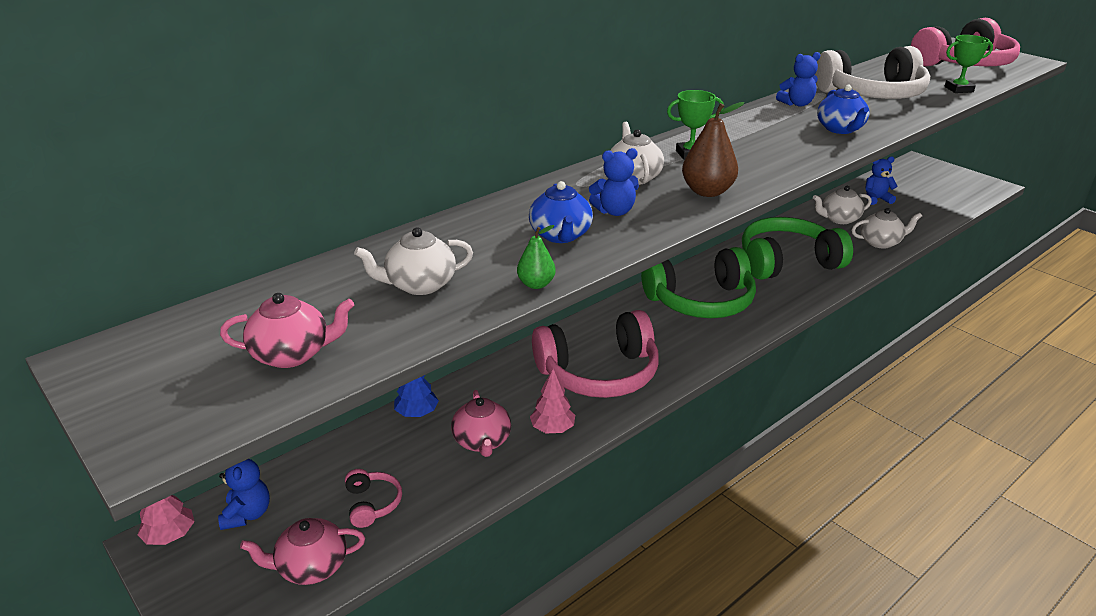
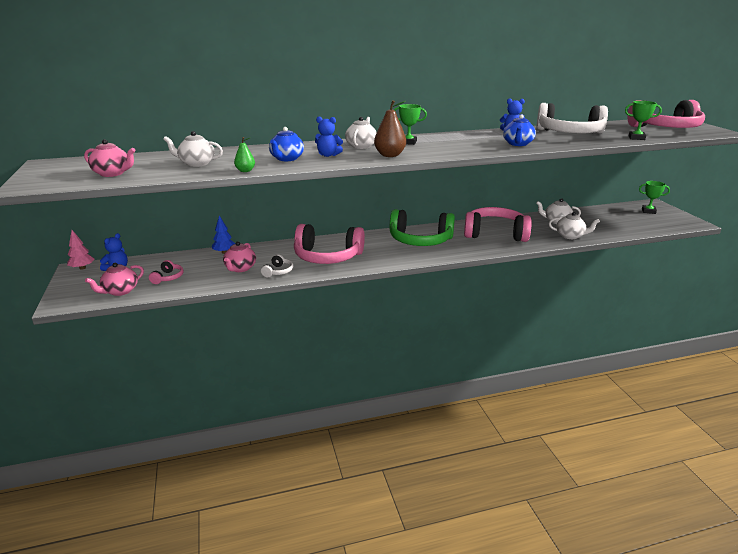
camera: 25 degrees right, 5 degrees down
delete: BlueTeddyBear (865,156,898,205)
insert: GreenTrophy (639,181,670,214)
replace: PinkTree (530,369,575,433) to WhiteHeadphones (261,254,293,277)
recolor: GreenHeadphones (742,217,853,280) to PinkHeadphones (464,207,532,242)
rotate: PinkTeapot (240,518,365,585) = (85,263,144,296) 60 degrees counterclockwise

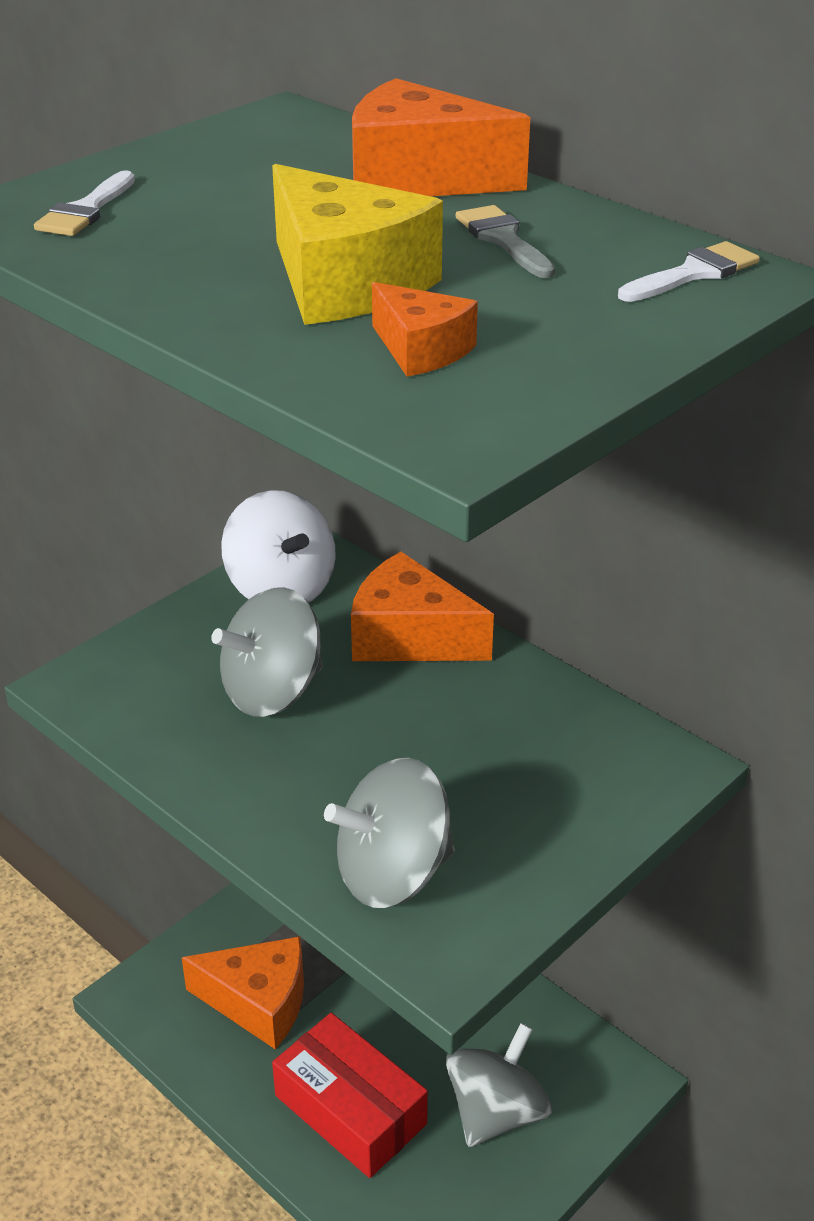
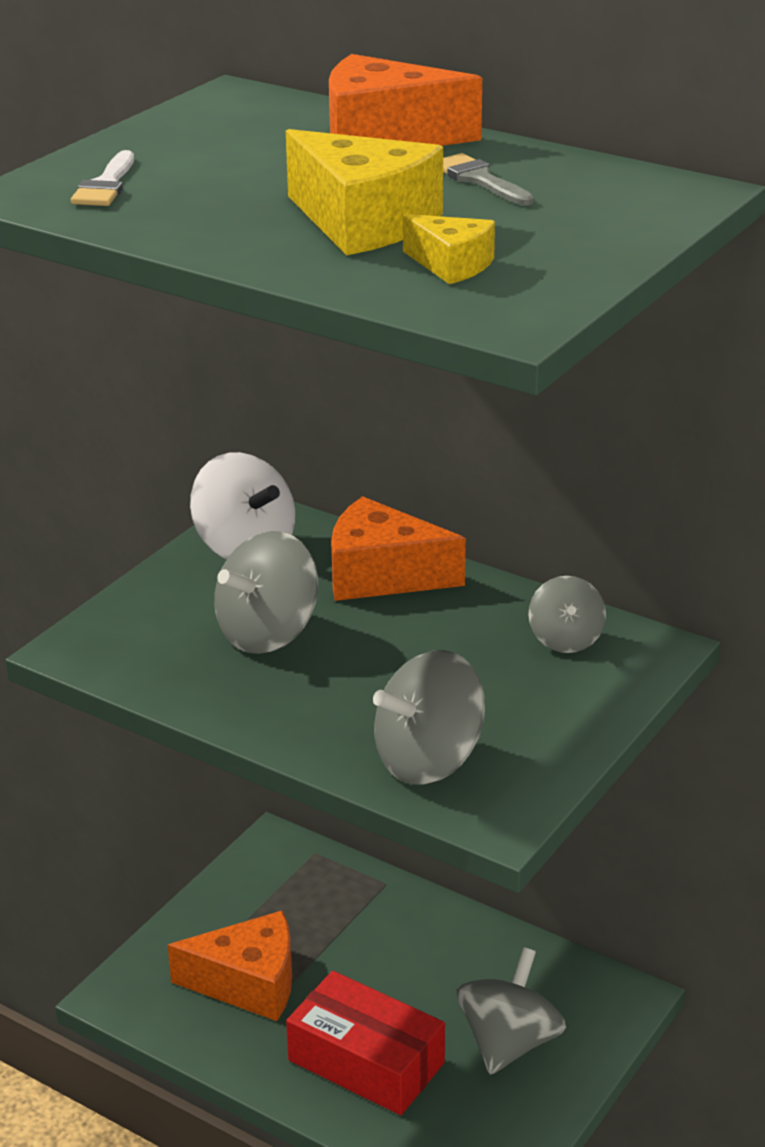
camera: 10 degrees left, 5 degrees down
delete: WhiteBrush (618,241,760,302)
insert: GreySpinningTop (528,576,606,653)
recolor: OrangeCheese (372,282,478,377) to YellowCheese (403,214,495,284)

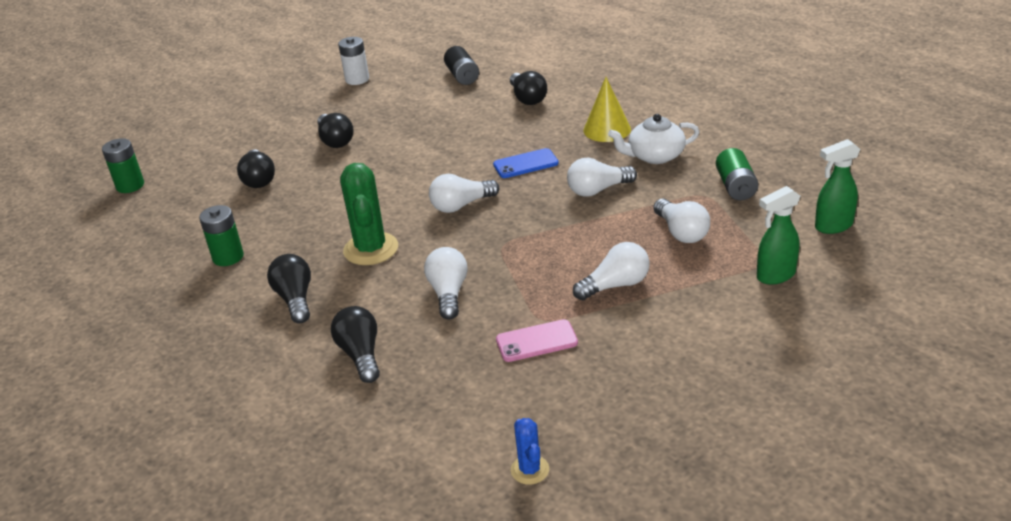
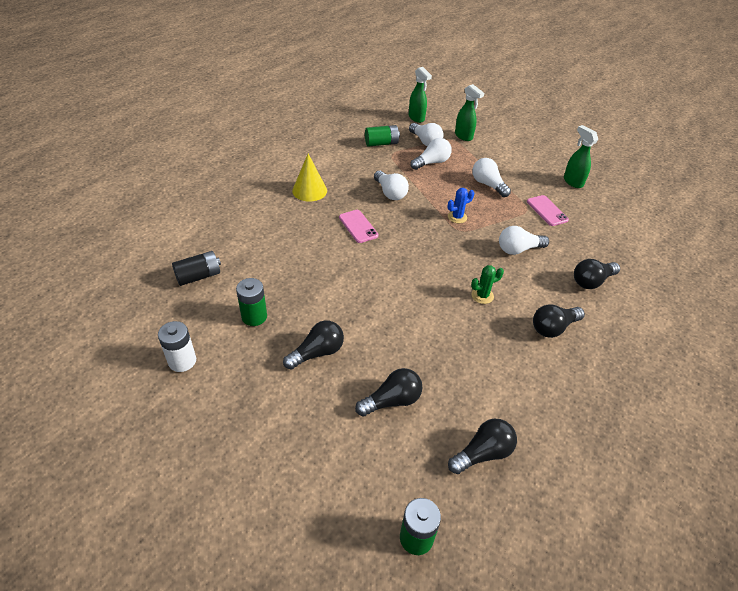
camera: 105 degrees left, 10 degrees up
delete: WhiteTeapot (608,114,699,164)
insert: GreenSprayBottle (564,125,598,188)
move: GreenBattery (199,205,244,266) to (236,278,267,326); WhiteLightBulb (429,174,499,213) to (409,123,444,147); BlueCactus (511,418,549,485) to (447,188,474,223); BlackLightBulb (510,71,547,105) to (448,419,517,474)
recolor: BluePhone (493,148,559,178) to PinkPhone (339,210,378,243)
resize: GreenCactus (340,163,398,265) = (471,265,504,304) x0.53

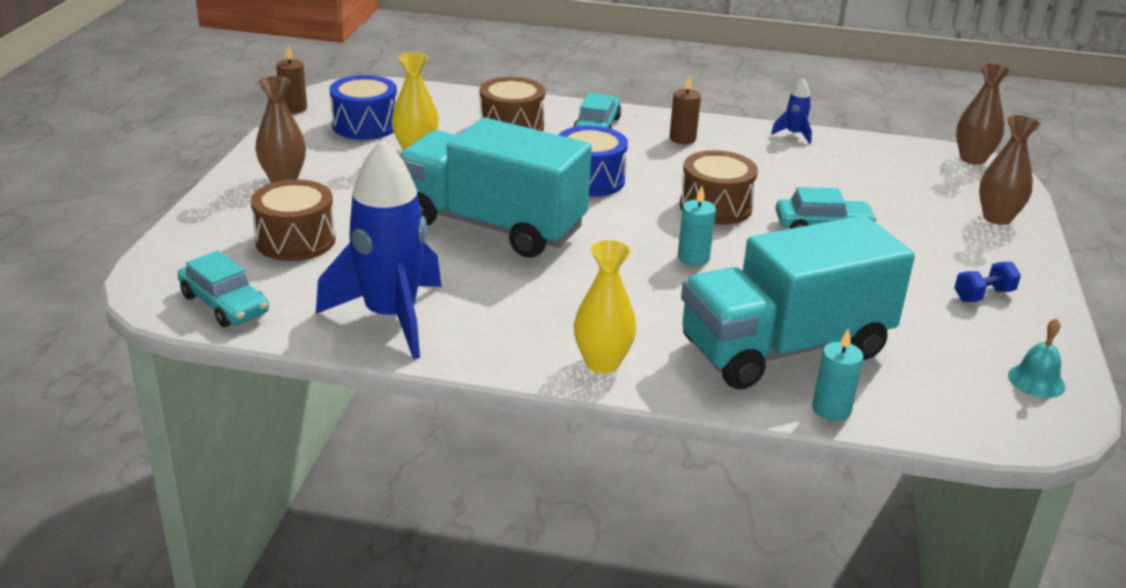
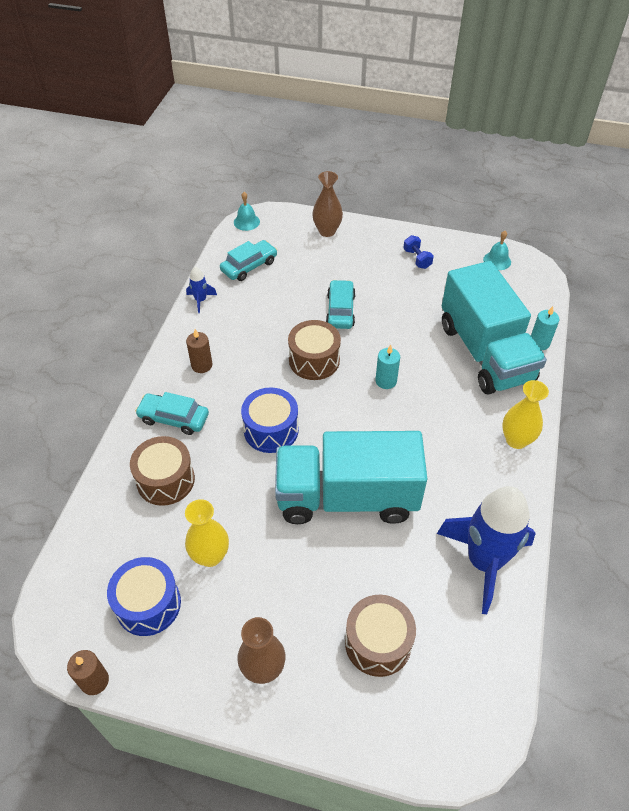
camera: 85 degrees left, 20 degrees up
move: TurquoiseCar (178,251,269,327) to (220,240,277,281)
replace: BrownVase (956,63,1011,165) to TurquoiseBell (234,192,260,231)
rotate: TurquoiseTruck (400,118,592,258) = (275,431,427,524) 60 degrees clockwise

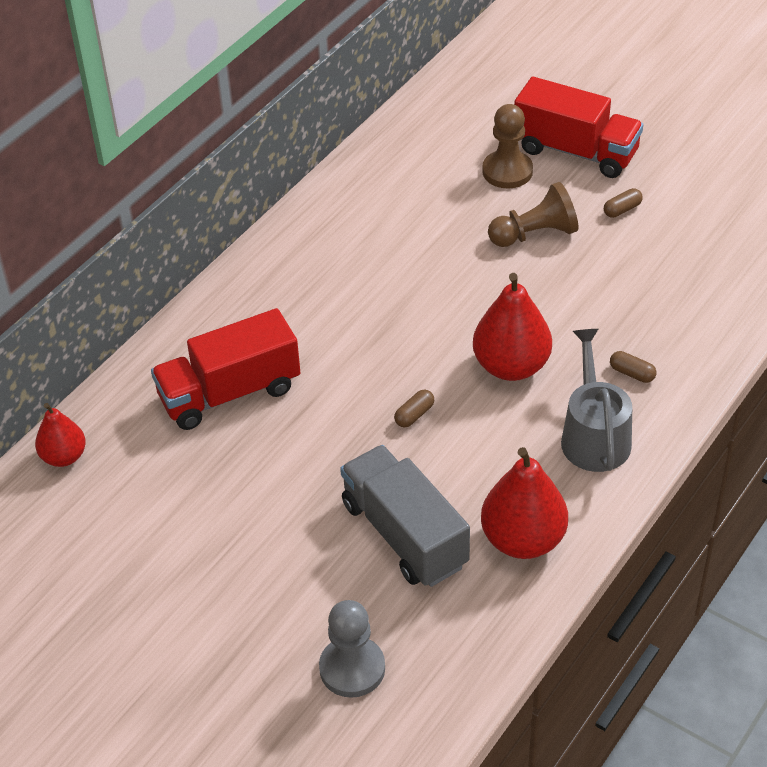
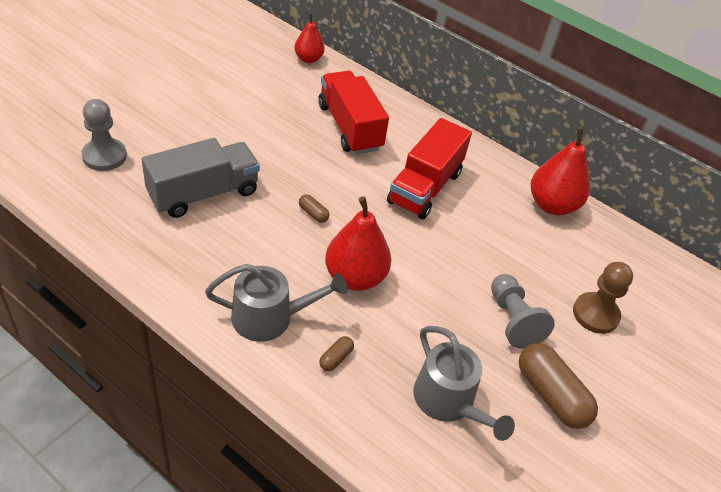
camera: 85 degrees right, 0 degrees up
insert: GreyWateringCan (413,326,515,441)
move: RedTruck (514,77,643,178) to (387,118,472,219); RedPear (481,447,568,559) to (531,127,590,215)
recolor: BrownPawn (488,182,578,247) to GreyPawn (491,274,555,349)
resize: BrownCapsule (604,188,643,218) = (519,343,598,429) x2.18

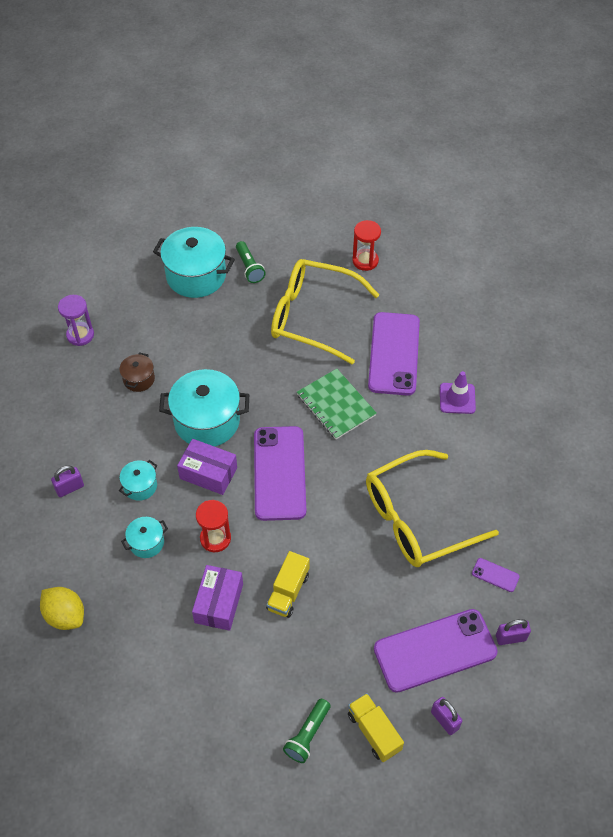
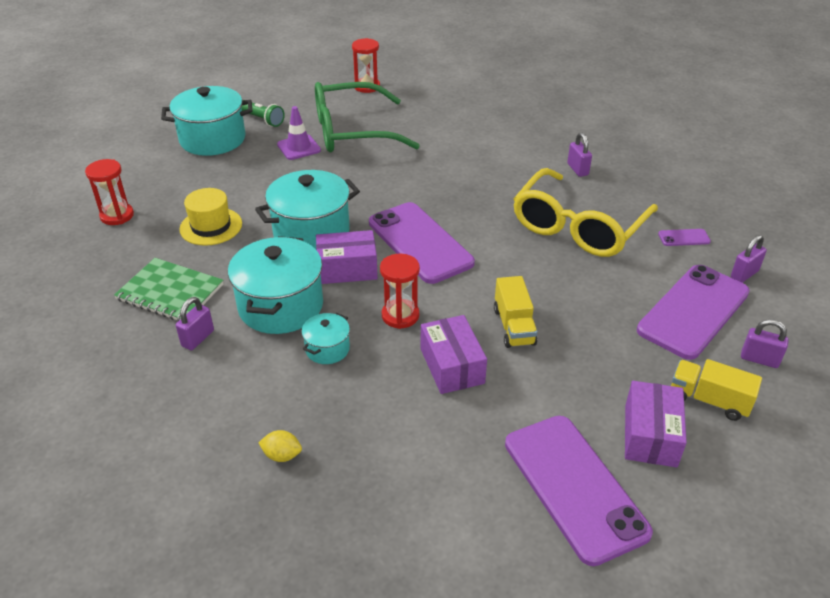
camera: 30 degrees left, 15 degrees down
insert: PurplePadlock (567,133,592,177)
move: GreenNotebook (297,369,377,439) to (114,258,224,321); PurpleTrafficCone (440,371,476,414) to (277,106,321,160); PurplePhone (368,312,420,396) to (505,416,653,566)
replace: BrownPot (119,352,155,392) to YellowHat (179,188,242,246); GreenFlashlight (283,699,330,763) to PurpleBox (625,381,687,467)
recolor: PurpleHourglass (58,295,94,346) to RedHourglass (85,159,134,225); YellowGlasses (271,259,379,365) to GreenGlasses (315,82,420,152)
resize: TurquoisePot (119,460,157,501) = (228,236,323,334) x2.02; YellowLemon (40,587,84,630) = (258,430,302,462) x0.57

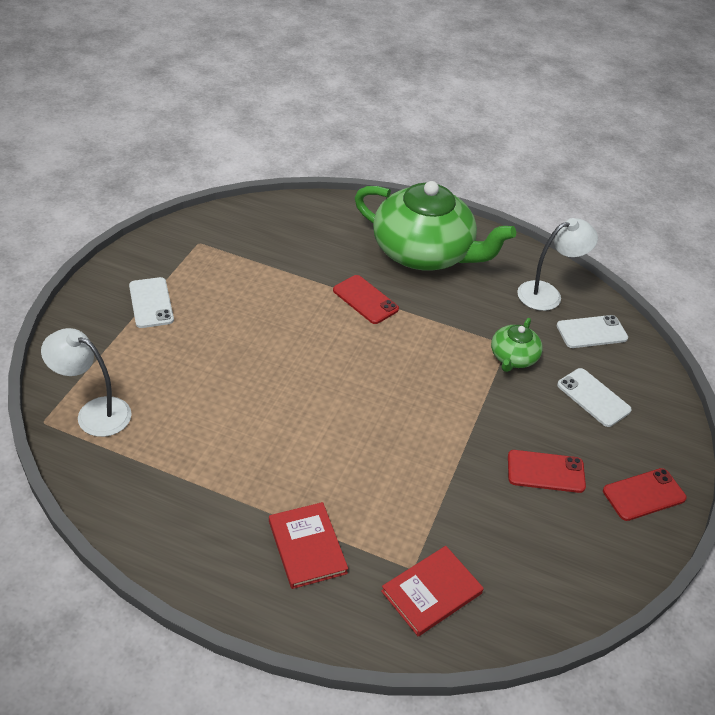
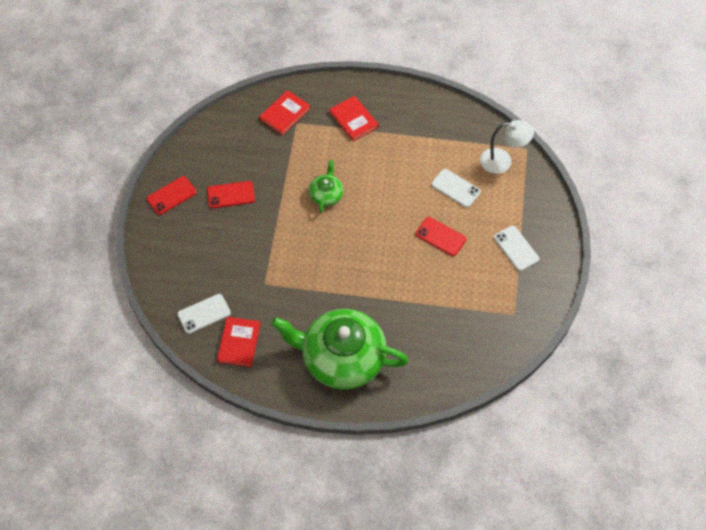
camera: 170 degrees right, 15 degrees up
move: GreenTeapot (491,318,543,372) to (309,160,343,213); RedPhone (333,275,399,324) to (415,217,466,256); WhitePhone (557,368,632,427) to (431,169,481,208)
replace: WhiteLamp (517,218,598,311) to RedBook (217,317,260,367)

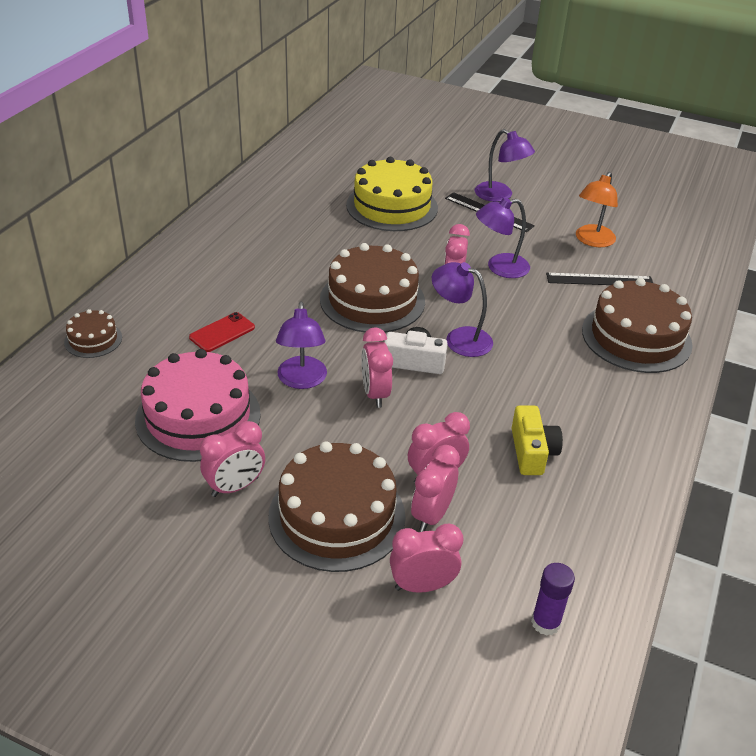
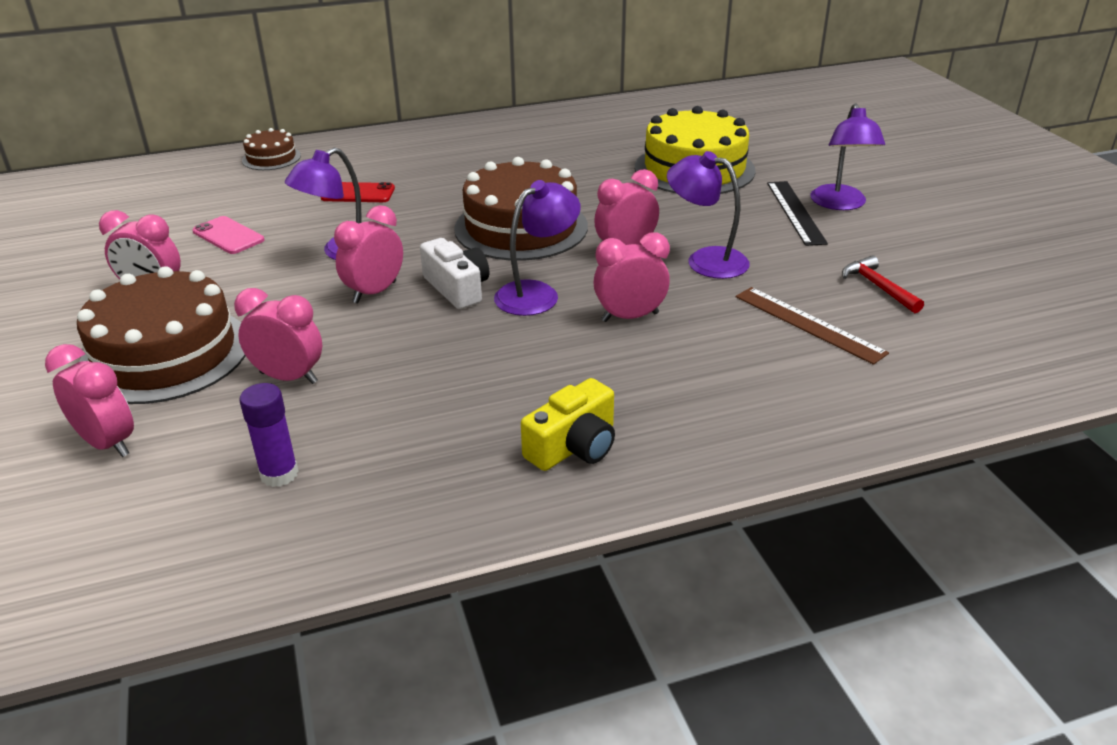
camera: 50 degrees right, 5 degrees down
delete: BrownCake (582,278,693,373)
move: PurpleGlueStick (531,563,575,636) to (240,383,298,487); YellowCamera (512,405,563,475) to (521,378,615,471); PinkClock (411,445,460,532) to (593,232,670,322)
replace: PinkCake (135,349,261,462) to PinkPhone (192,216,264,254); OrangeLamp (576,172,618,247) to RedHammer (842,255,924,313)
recolor: BlackRuler (546,273,653,285) to BrownRuler (736,287,889,365)
rotate: PurpleLamp (432,262,493,357) = (494,180,581,316) 60 degrees clockwise

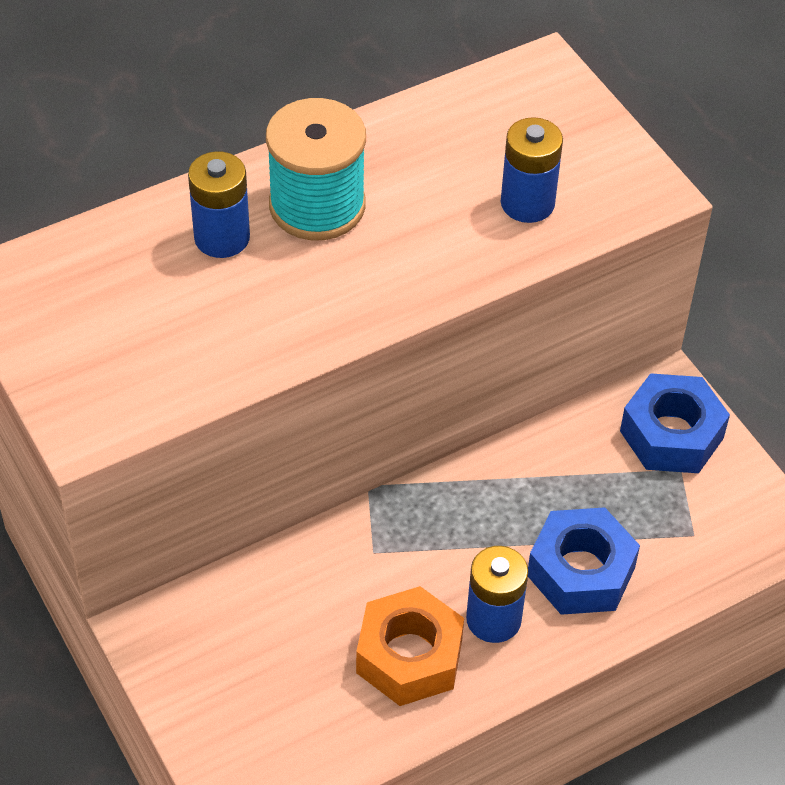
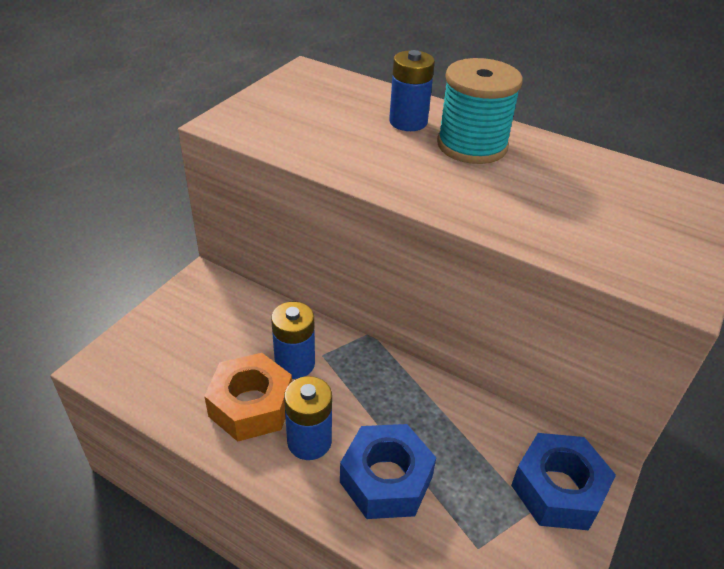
camera: 60 degrees right, 10 degrees down
move: BlueBattery (501,117,563,223) to (271,301,315,379)

